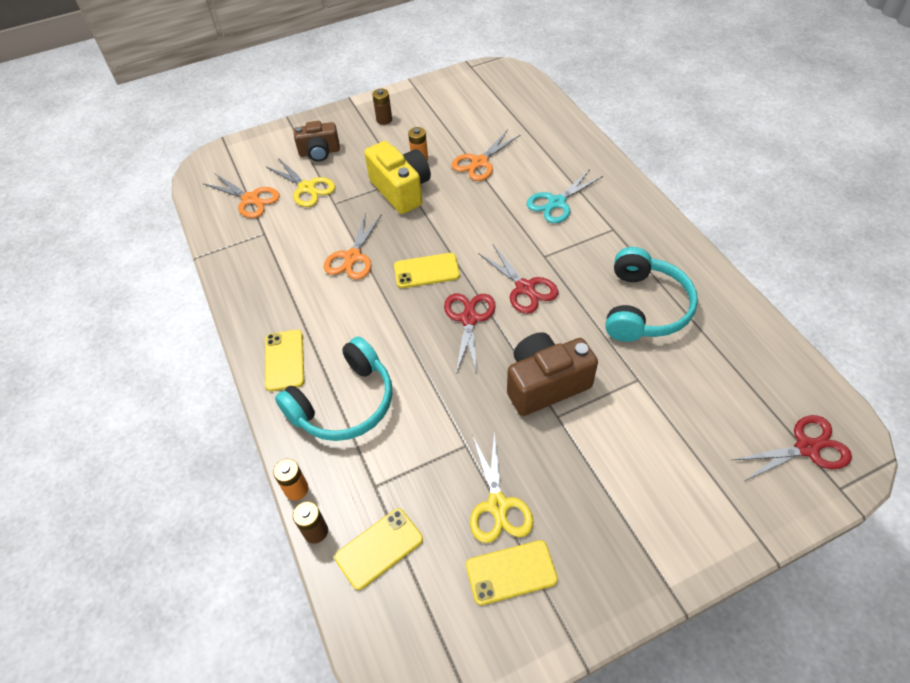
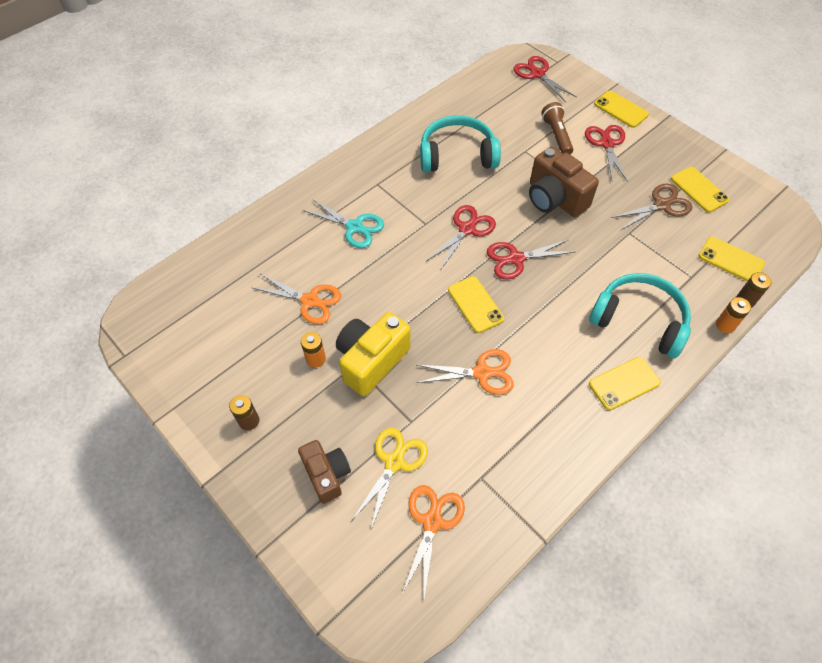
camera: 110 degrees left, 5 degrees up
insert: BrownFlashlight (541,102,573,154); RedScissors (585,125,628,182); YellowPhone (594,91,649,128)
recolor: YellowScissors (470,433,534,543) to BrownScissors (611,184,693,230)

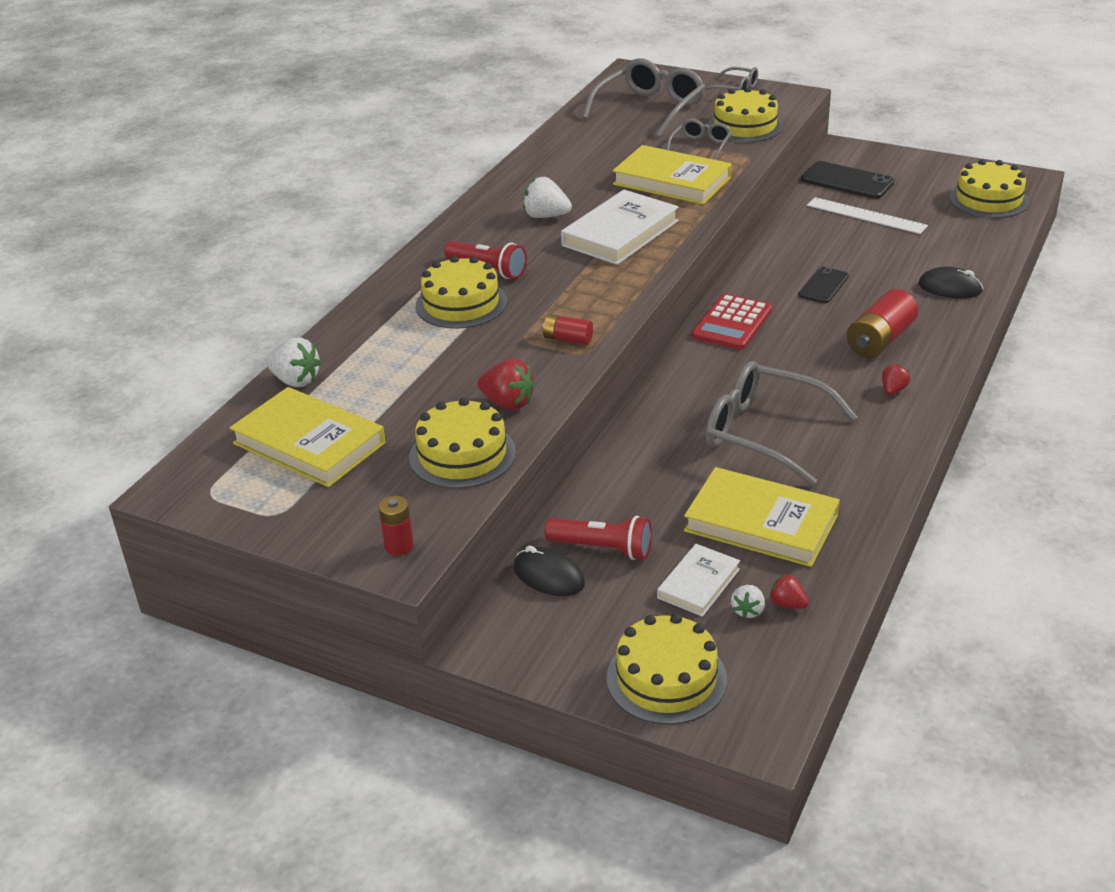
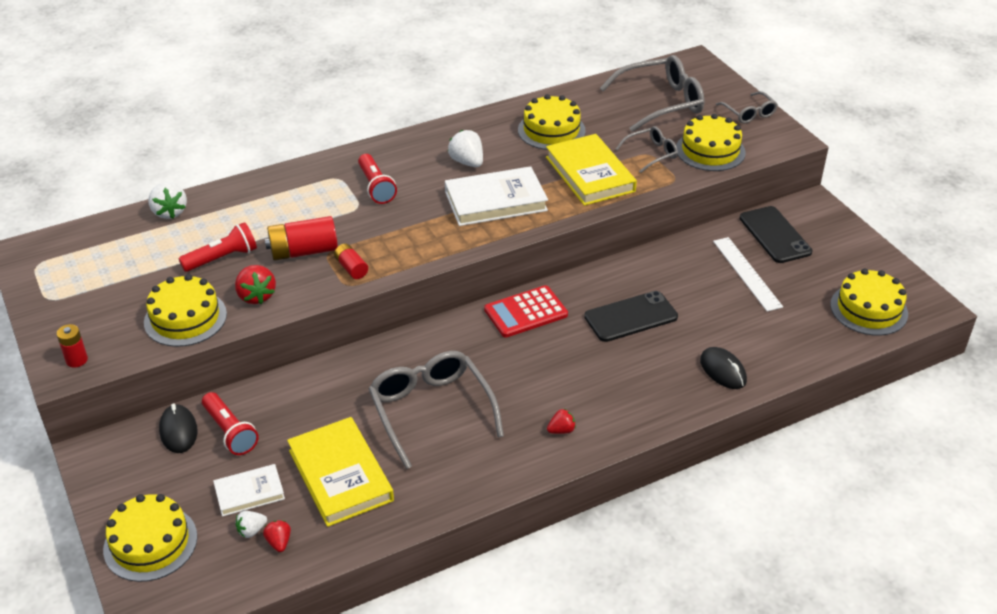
camera: 35 degrees right, 5 degrees up
delete: YellowBook (230,387,386,487)
insert: RedFlashlight (179,222,257,272)
move: RedBattery (847,289,918,358) to (265,216,338,261); YellowCake (416,256,507,329) to (518,94,586,150)
resize: BlackPhone (798,266,849,303) = (584,291,678,342) x1.56

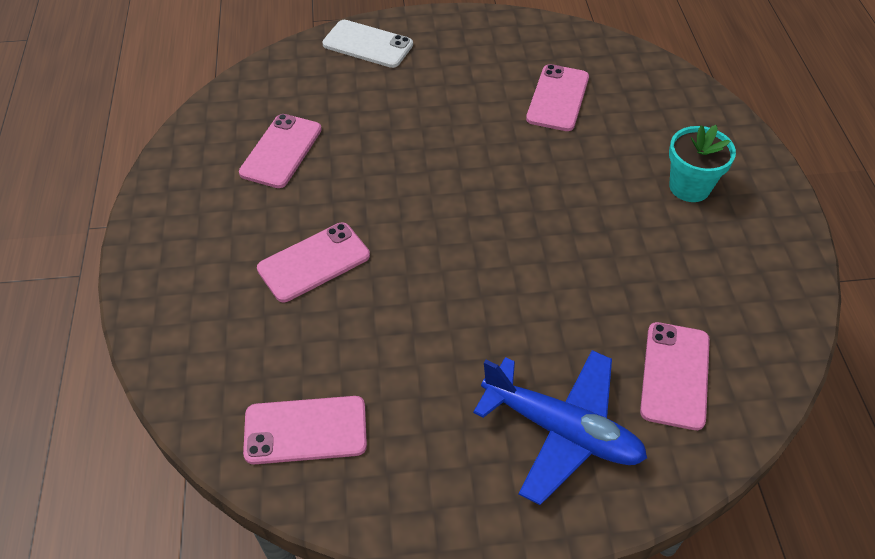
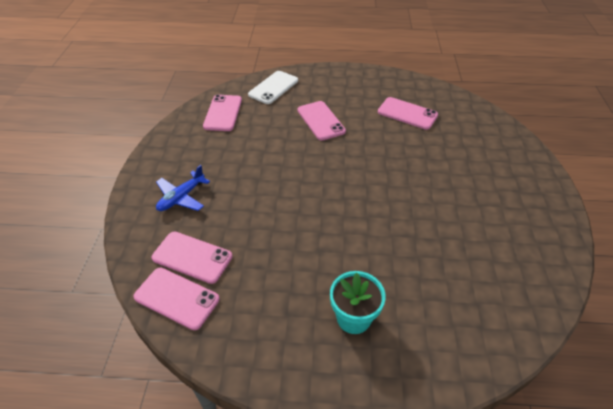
camera: 100 degrees right, 5 degrees down
move: PinkPhone (526,64,589,131) to (133,268,220,330); WhitePhone (322,20,413,68) to (248,71,298,104)
resize: BluePlane (473,350,647,505) = (156,165,210,211) x0.63

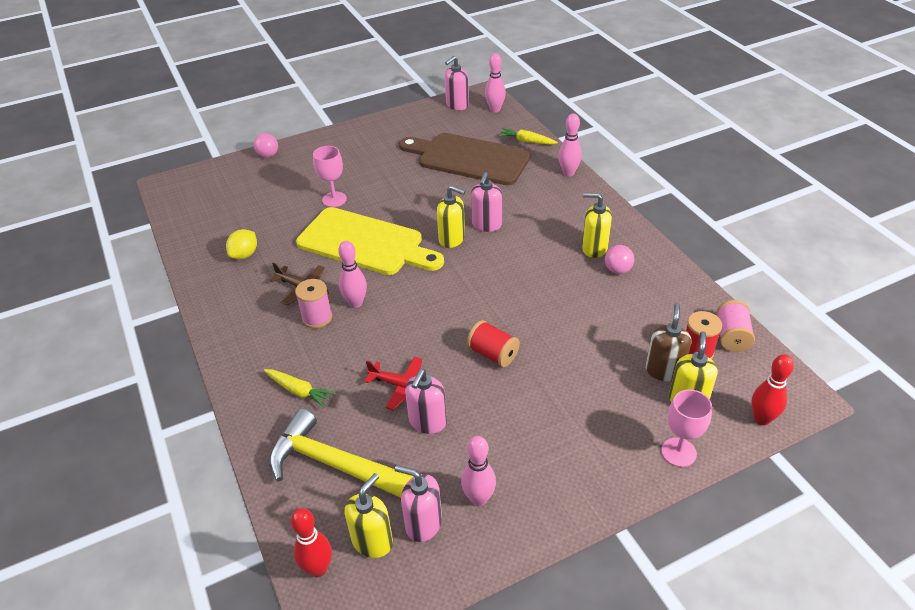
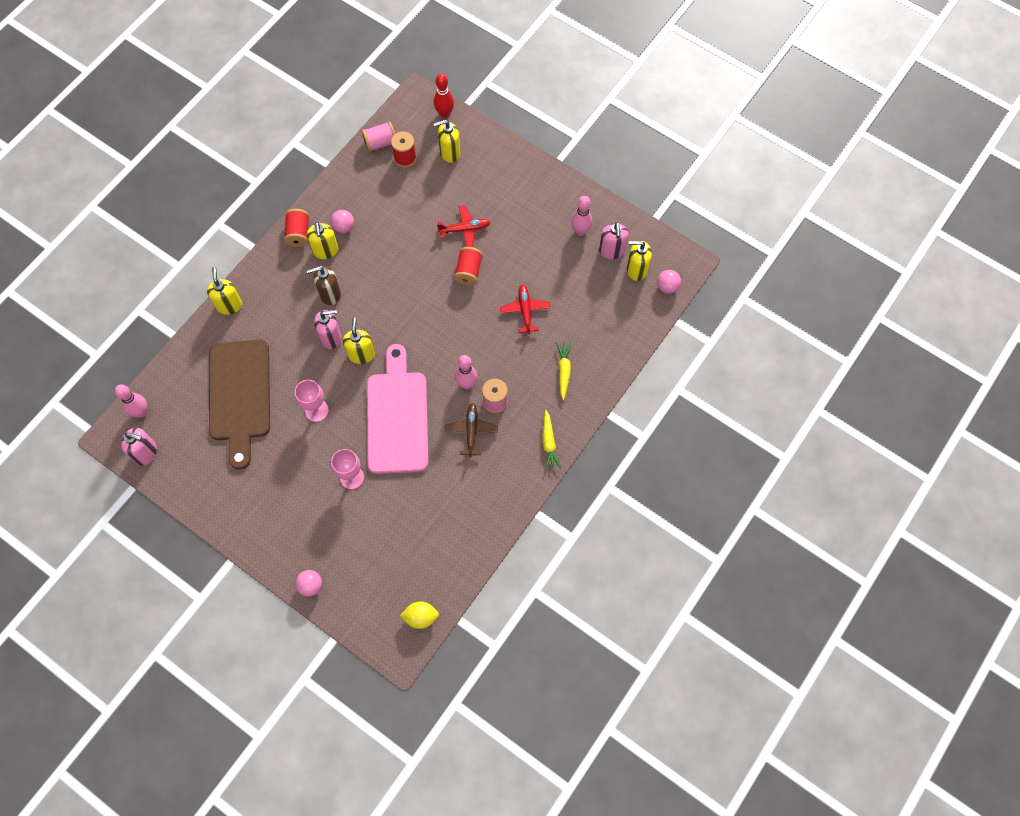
camera: 120 degrees left, 25 degrees up
delete: YellowHammer (269,408,414,498); PinkSoapDispenser (405,369,447,434)
insert: RedSpool (284,209,309,247); RedPlane (437,205,490,247)
move: PinkGoblet (661,389,712,467) to (295,380,329,422); BrownSoapDispenser (645,303,691,381) to (306,266,341,305); YellowLemon (226,229,257,259) to (400,601,439,629); YellowCarrot (498,128,558,145) to (542,410,561,470)
replace: PinkBowlingPin (559,113,582,177) to YellowSoapDispenser (207,267,243,315); RedBowlingPin (290,508,332,577) to PinkBall (657,270,681,294)
recolor: YellowCuttingBoard (296,207,444,275) to PinkCuttingBoard (367,344,429,474)

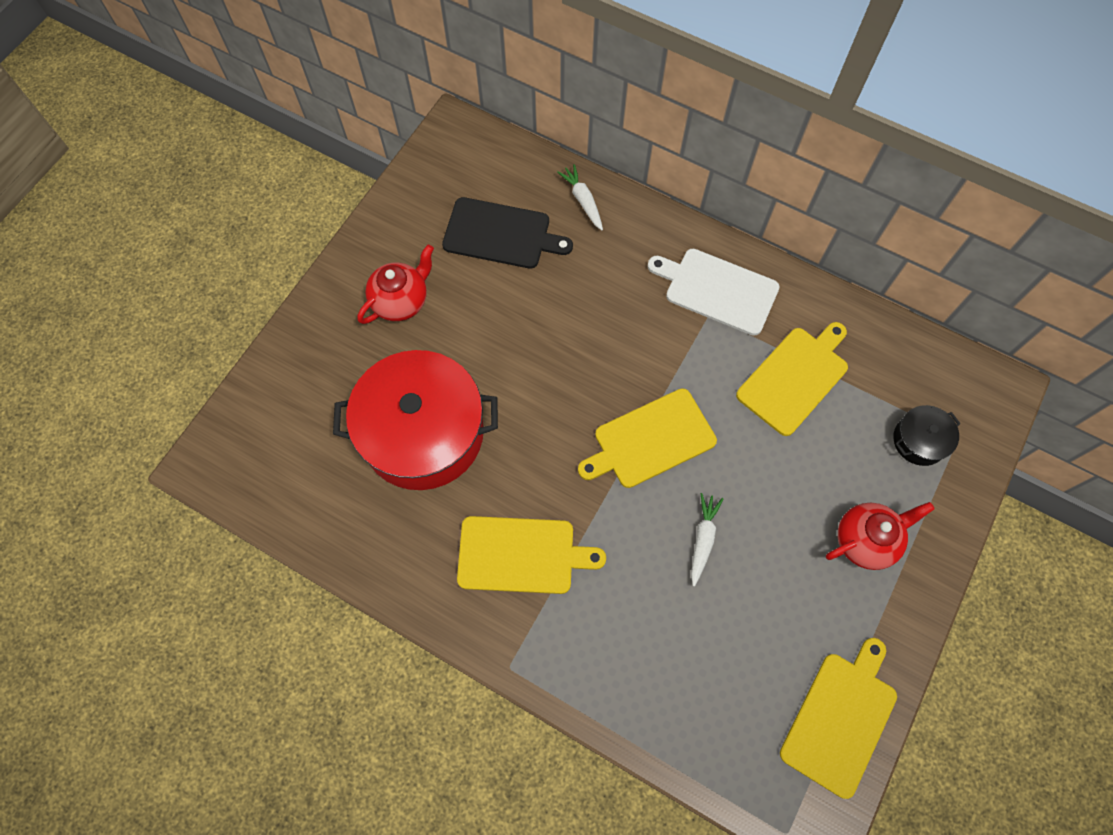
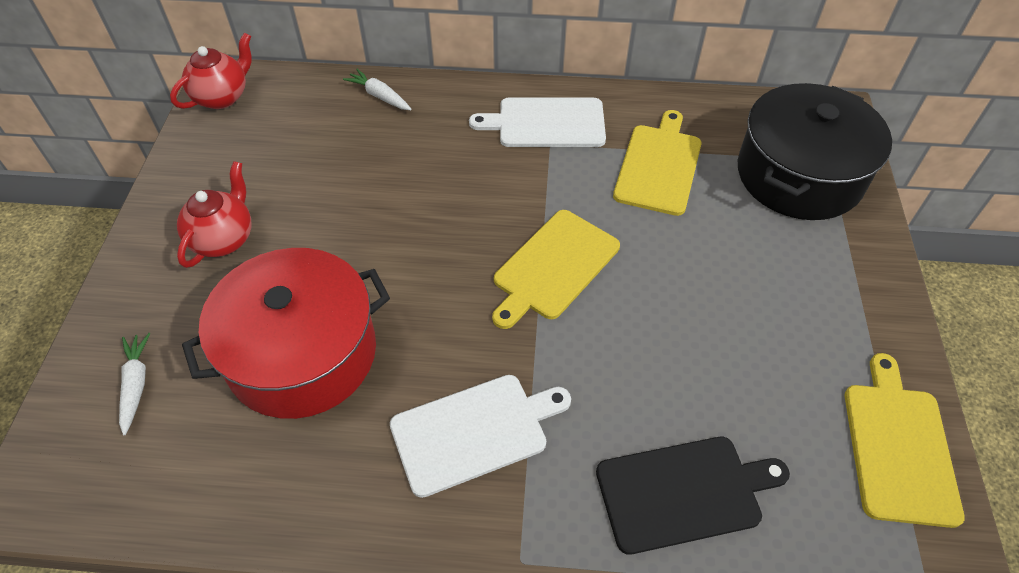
camera: 25 degrees left, 15 degrees down
move: WhiteCarrot (691,493,723,586) to (119,333,150,435); RedTeapot (826,502,935,570) to (170,32,252,109); BlackCuttingBoard (442,197,573,269) to (596,437,790,555)
recolor: YellowCuttingBoard (457,516,606,594) to WhiteCuttingBoard (390,375,571,498)
resize: BlackPot (893,405,961,466) = (738,83,892,220) x2.27

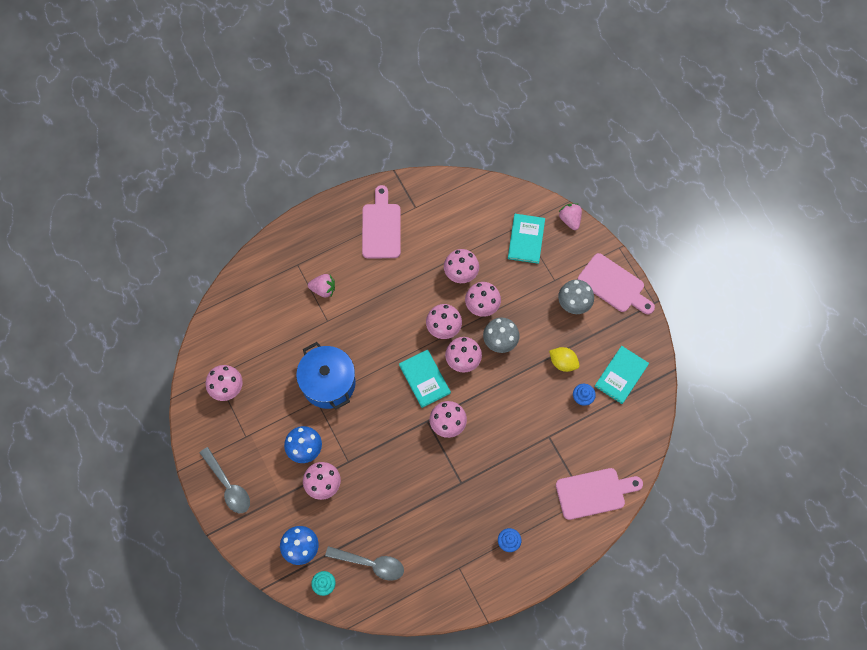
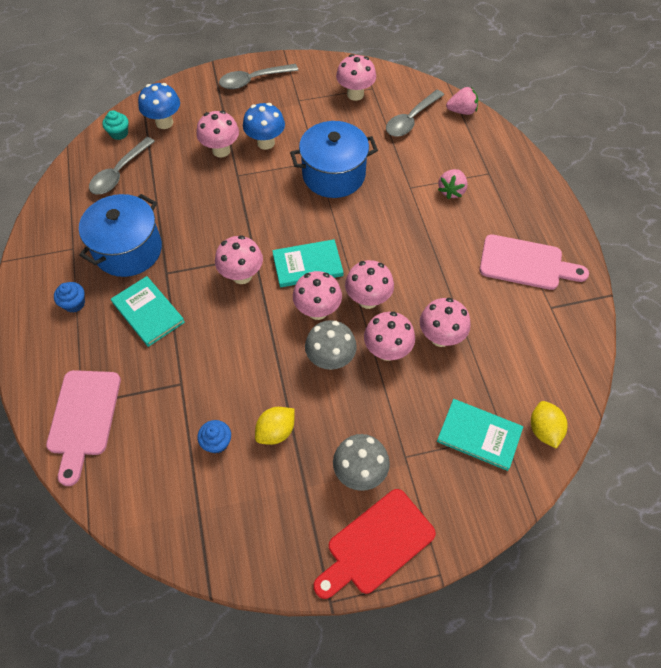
camera: 105 degrees right, 10 degrees down
insert: BluePot (79,194,162,277); GreySpoon (386,90,444,137); YellowLemon (531,401,568,449)
move: TurquoiseBook (595,346,649,404) to (111,276,185,347); PinkStrawberry (559,203,582,230) to (446,87,478,115)
recolor: PinkCuttingBoard (578,253,655,314) to RedCuttingBoard (314,489,436,599)

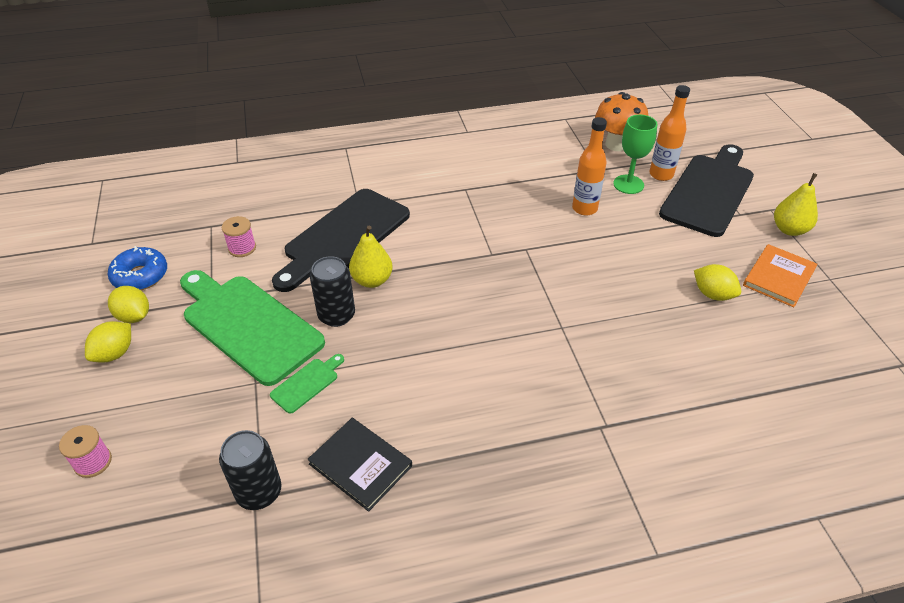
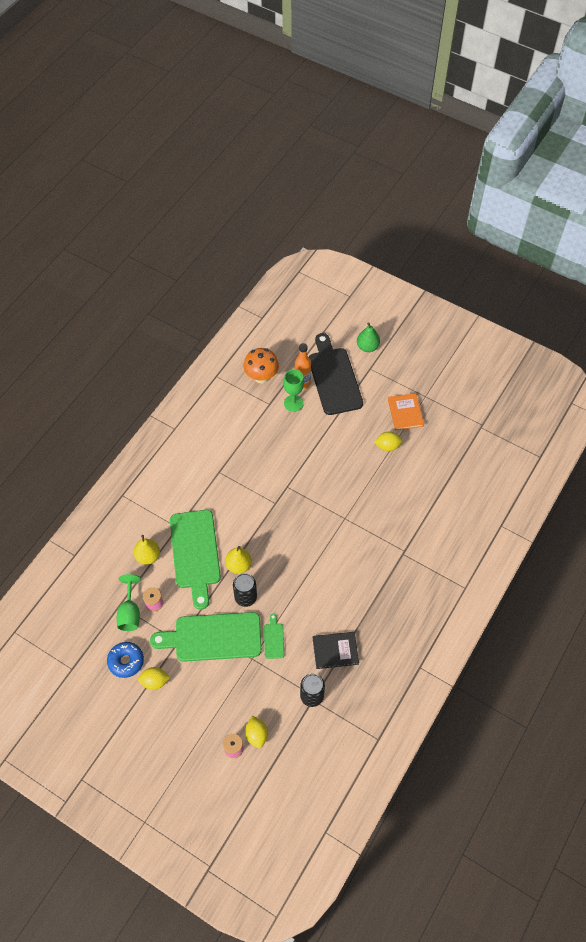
camera: 45 degrees left, 15 degrees up
delete: OrangeBottle (572,117,607,216)
insert: GreenGoblet (117,574,141,631); GreenPear (357,322,380,352)
move: YellowPear (774,173,818,236) to (133,535,160,565); YellowLemon (85,321,131,363) to (245,716,268,748)
recolor: BlackCuttingBoard (272,189,410,292) to GreenCuttingBoard (170,510,221,610)

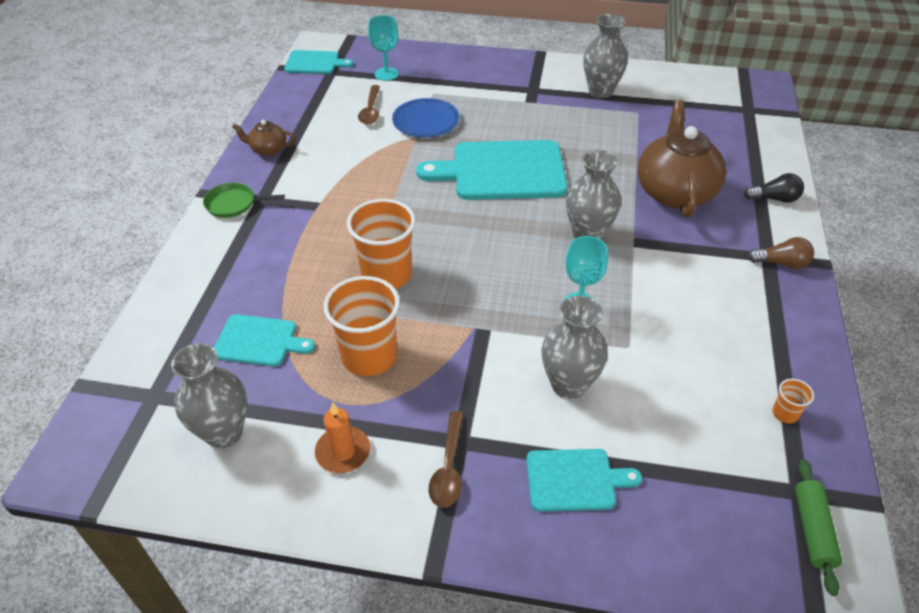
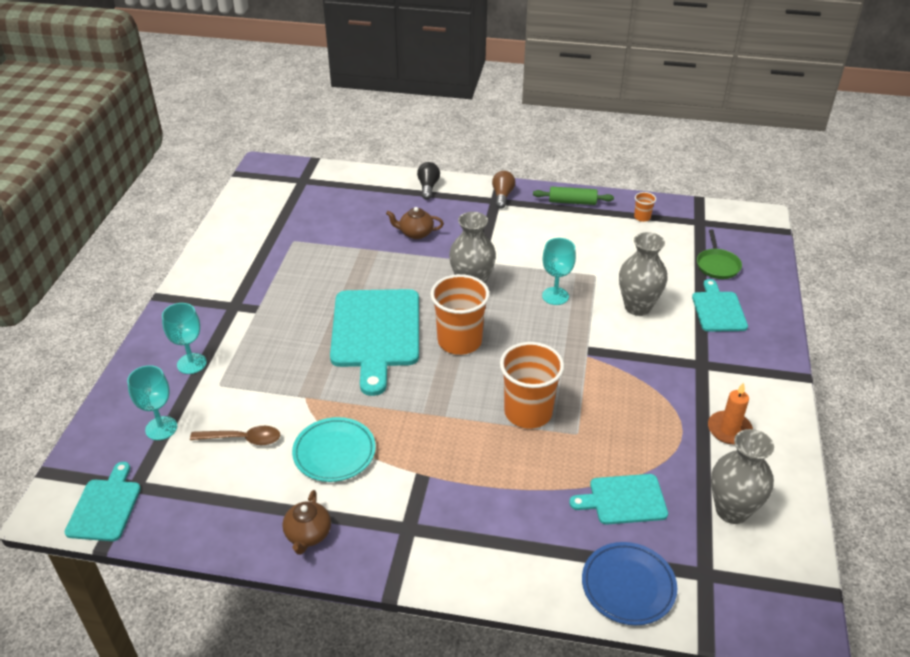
camera: 90 degrees left, 5 degrees down
delete: BrownSpoon (429,411,464,508); GreyVase (583,14,628,98)
insert: TurquoiseGoblet (162,303,207,374); TurquoisePlate (292,417,376,482)
move: OrangeCup (323,276,400,376) to (430,274,490,355); GreenRollingPin (795,460,842,596) to (533,187,614,205); BluePlate (392,98,460,138) to (582,542,677,625); GreenPan (203,183,285,218) to (697,230,742,279)
rotate: TurquoiseCuttingBoard (214,314,315,367) = (569,474,668,524) 105 degrees counterclockwise
resize: BrownTeapot (638,100,726,217) = (386,207,444,239) x0.47

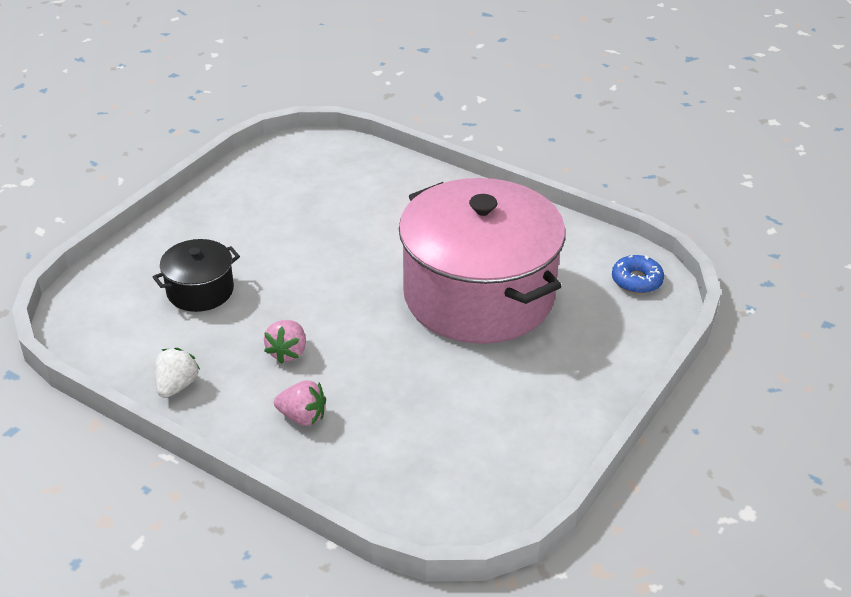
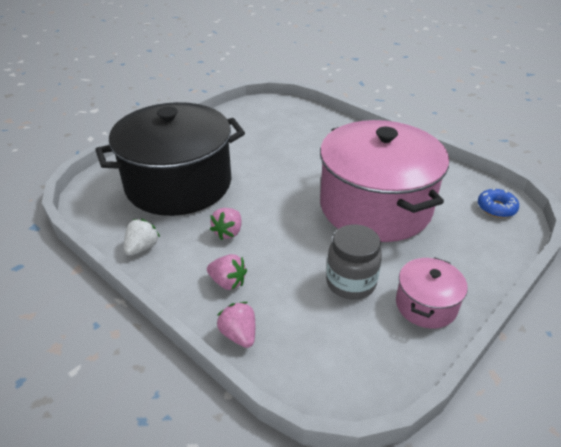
camera: 10 degrees right, 0 degrees up
insert: PinkStrawberry (217,302,255,348); GreyJar (326,225,382,299); PinkPot (396,257,468,329)
resize: BlackPot (153,239,240,312) = (95,102,245,216) x2.26

